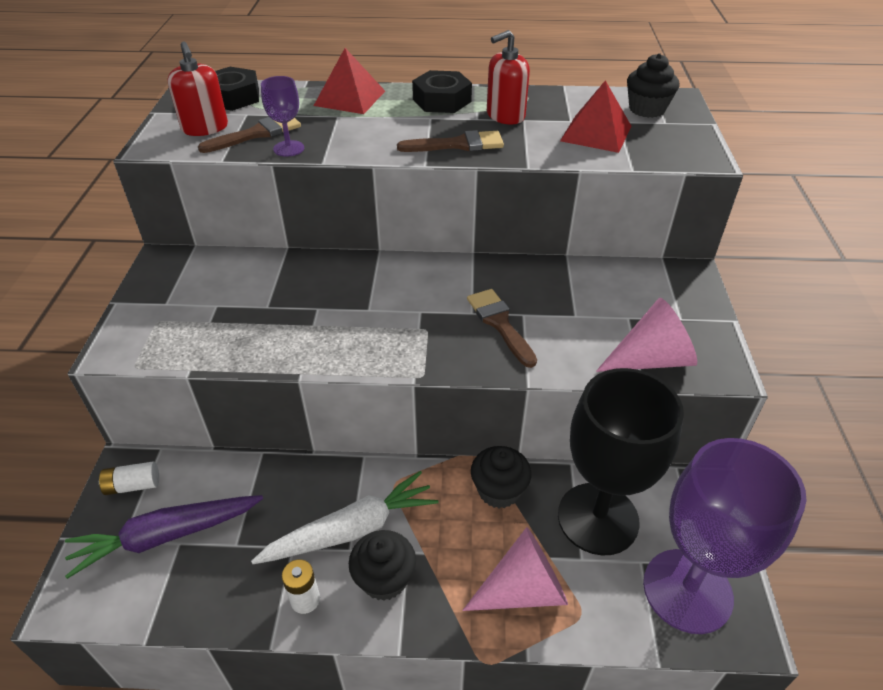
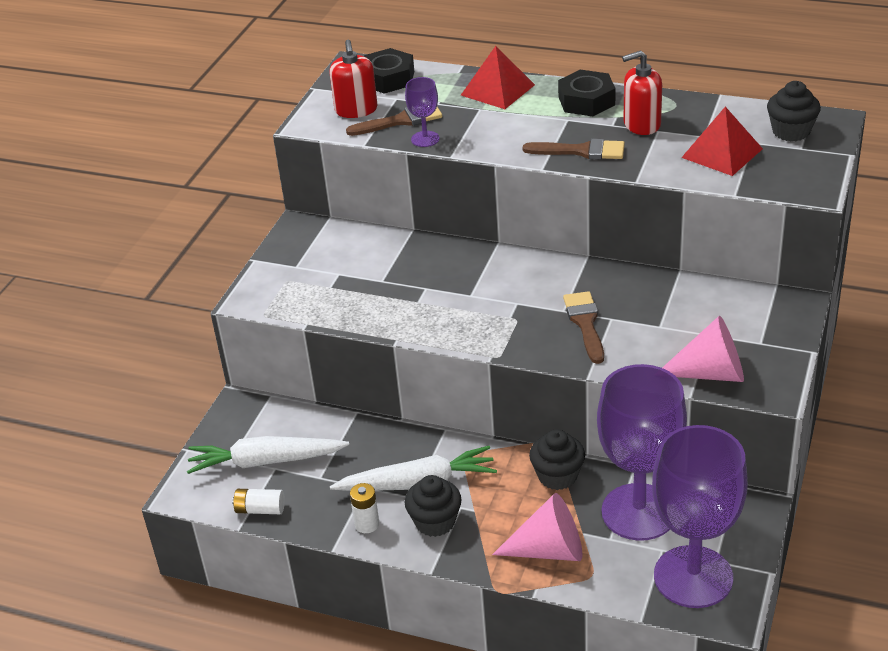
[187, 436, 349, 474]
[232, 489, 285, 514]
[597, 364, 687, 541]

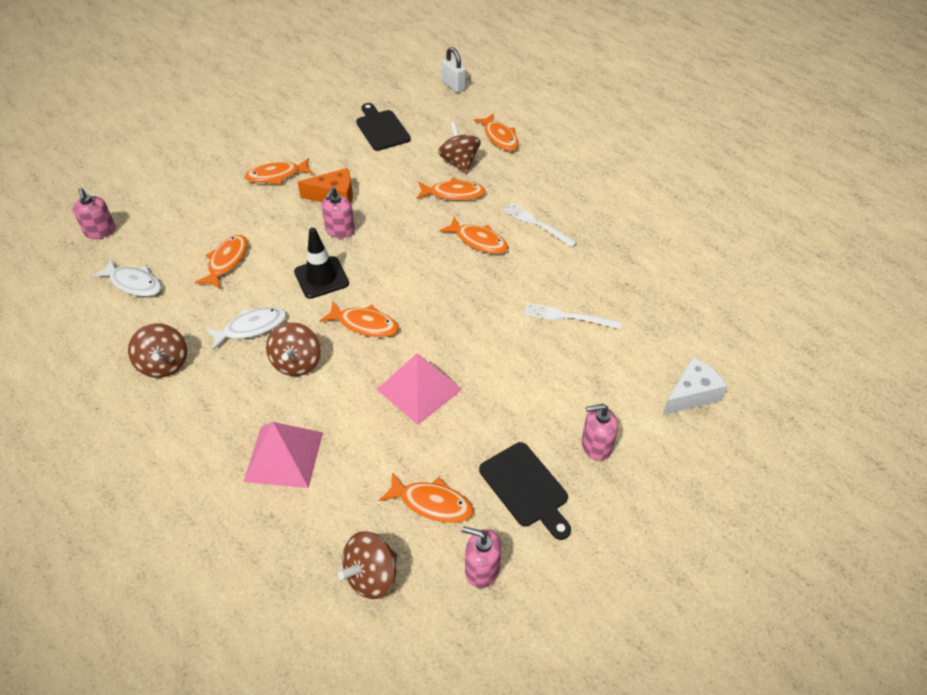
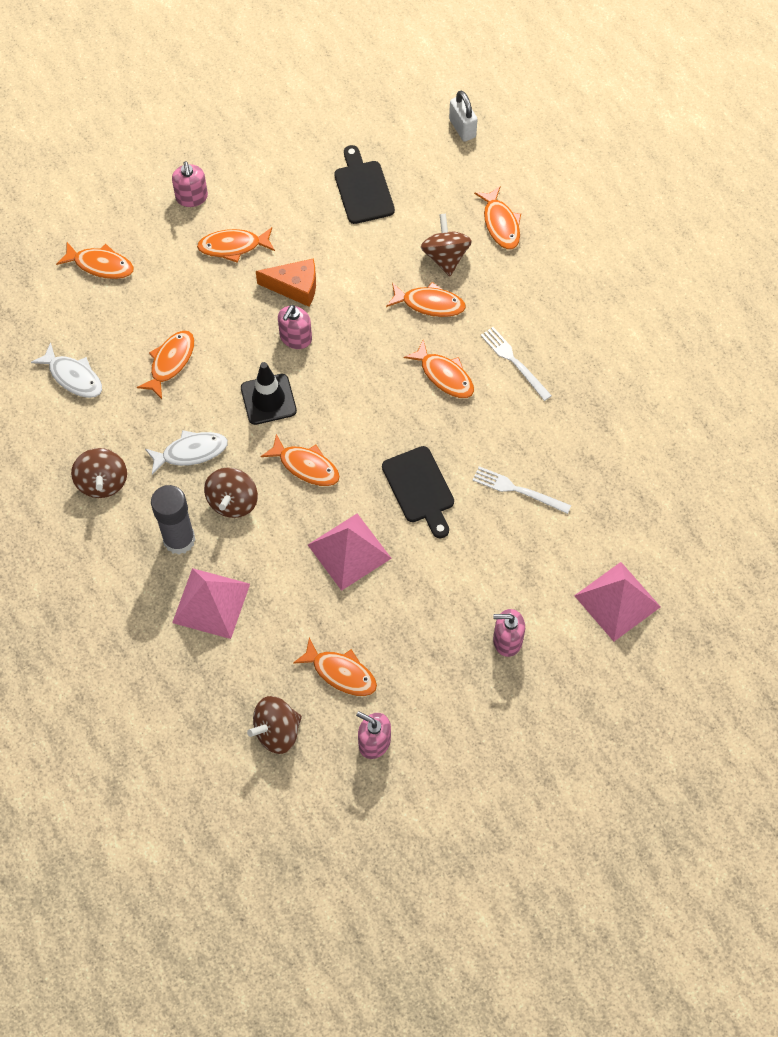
[56, 242, 134, 279]
[151, 485, 196, 554]
[172, 161, 208, 207]
[382, 446, 454, 538]
[574, 562, 661, 641]

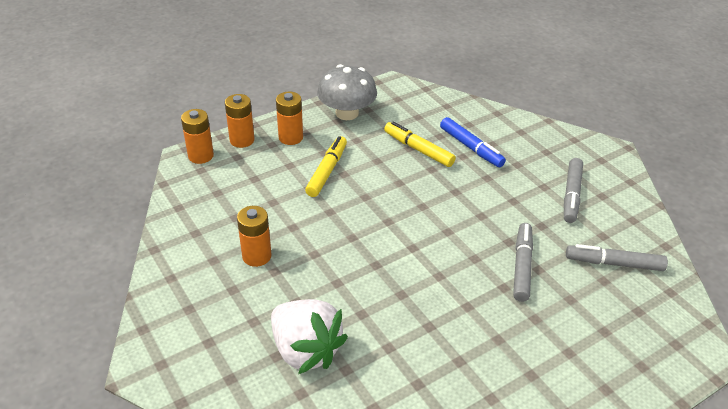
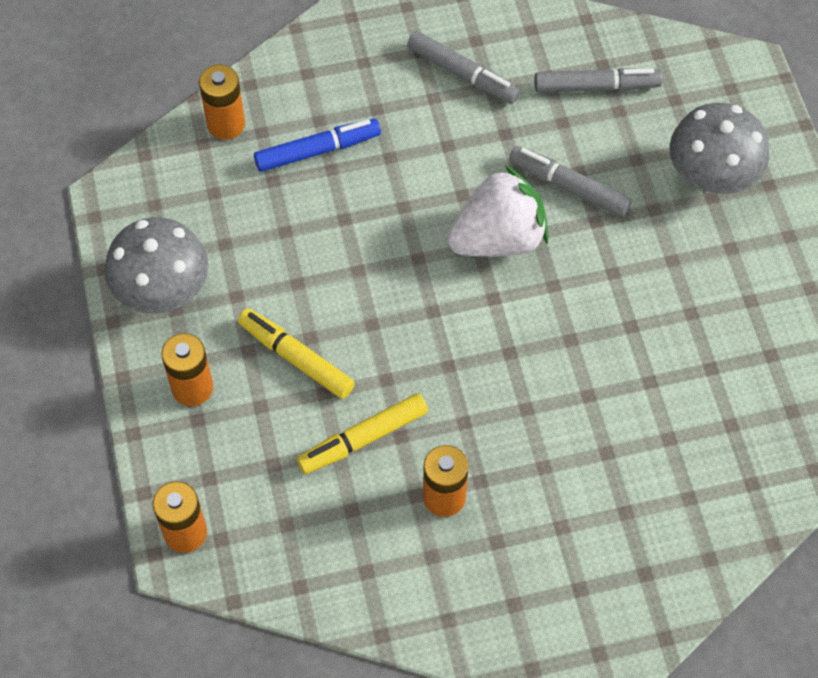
[199, 64, 245, 140]
[297, 393, 428, 474]
[447, 165, 549, 257]
[535, 68, 662, 93]
[669, 103, 769, 194]

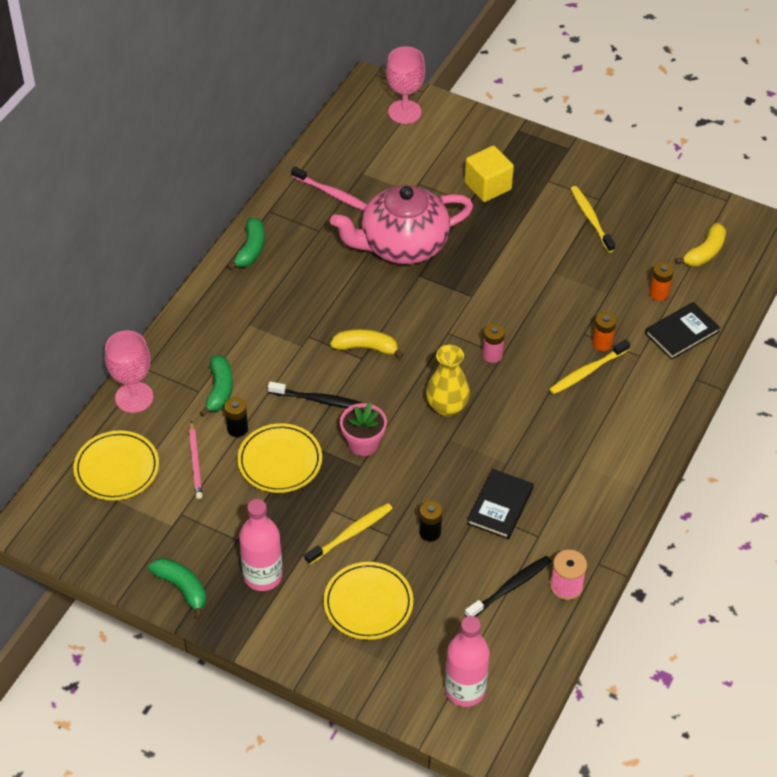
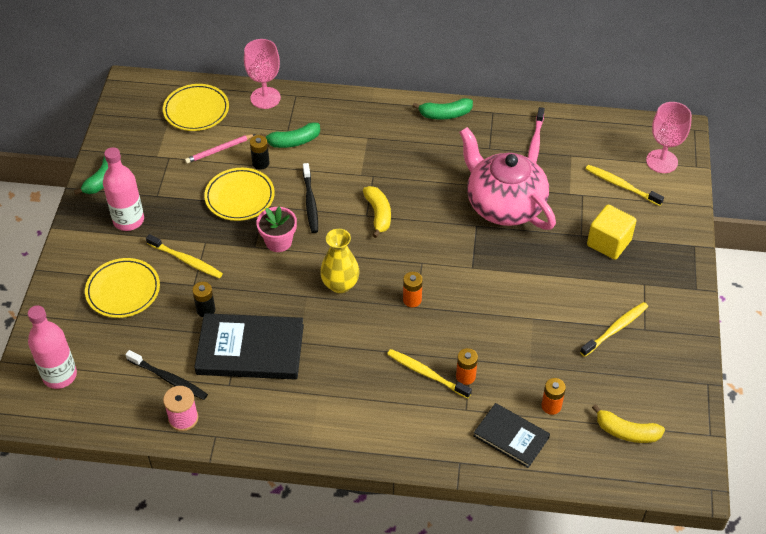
[194, 313, 304, 380]
[403, 272, 423, 307]
[586, 165, 664, 206]

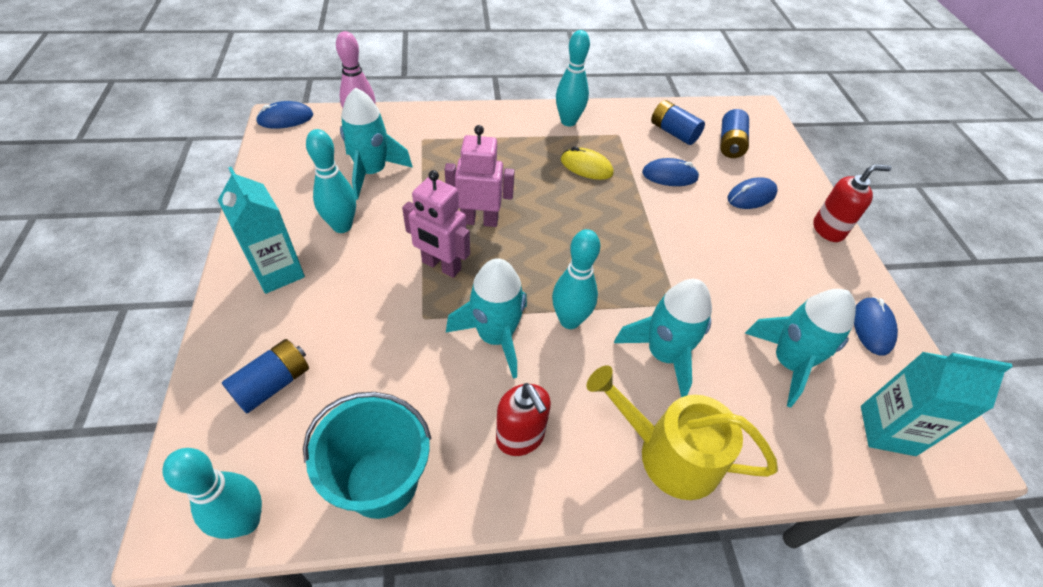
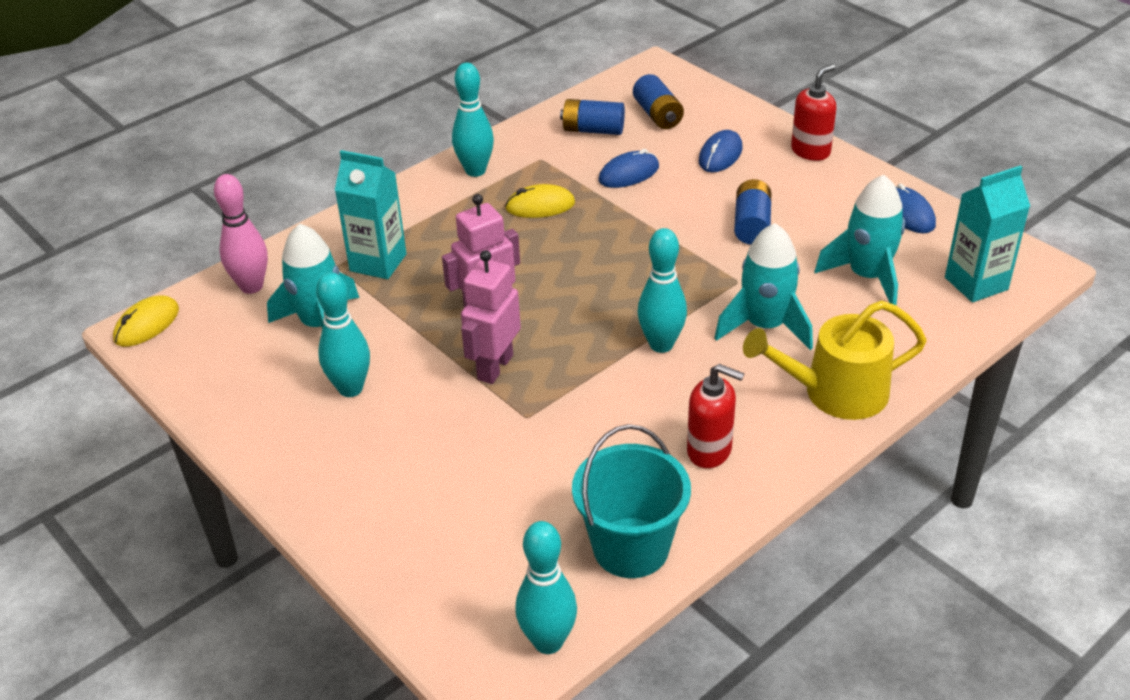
[113, 296, 179, 347]
[335, 150, 407, 279]
[461, 250, 521, 384]
[734, 179, 771, 245]
[446, 258, 527, 379] (first image)

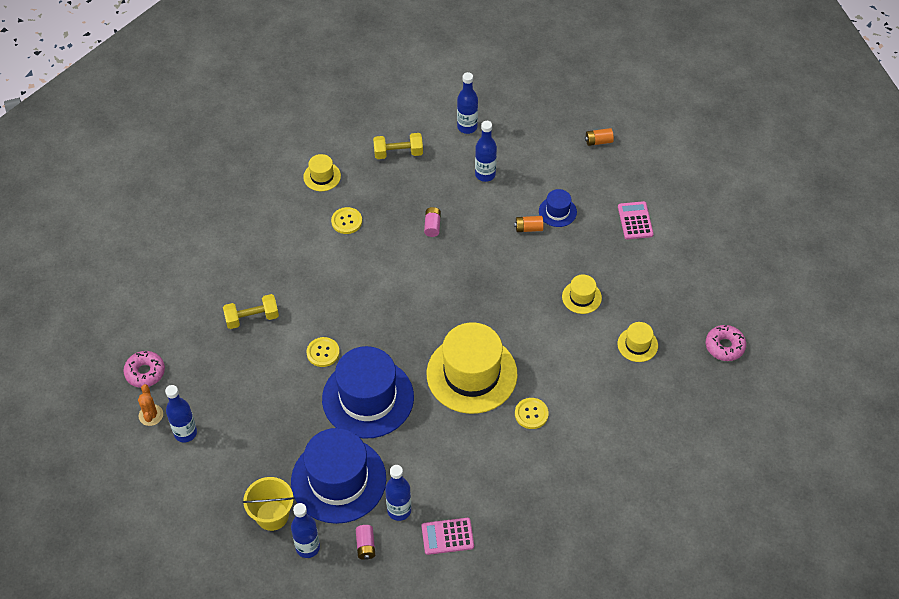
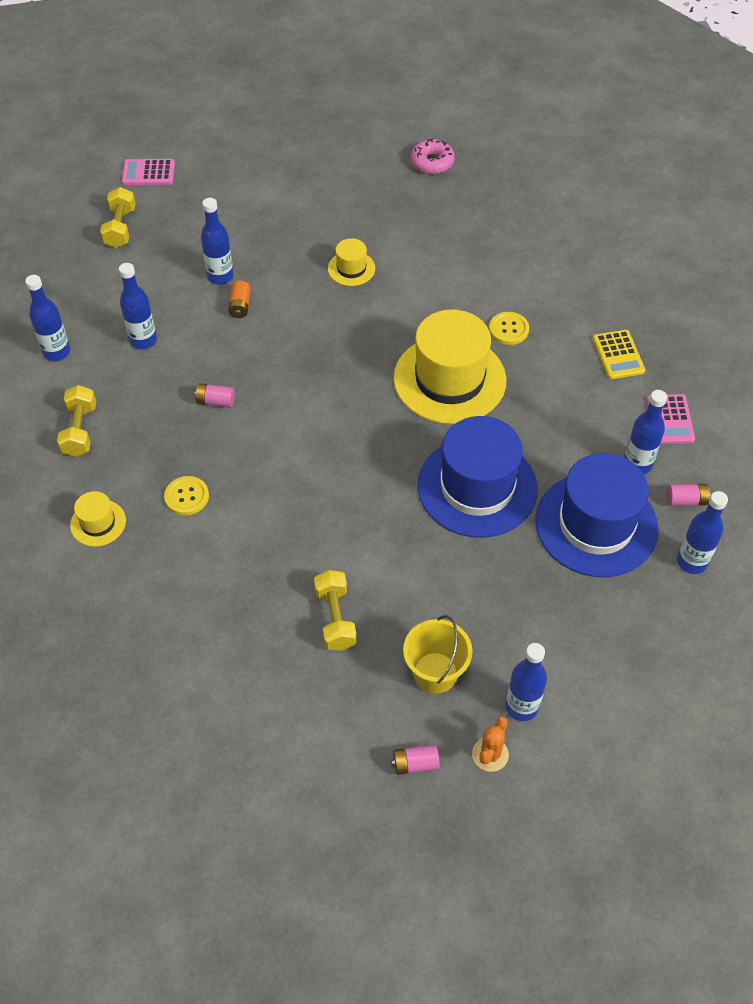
[100, 187, 136, 248]
[122, 159, 175, 185]
[201, 198, 234, 285]
[391, 744, 440, 775]
[403, 615, 473, 693]
[472, 716, 509, 772]
[593, 330, 645, 379]
[307, 337, 340, 367] (first image)
[618, 322, 658, 362] (first image)

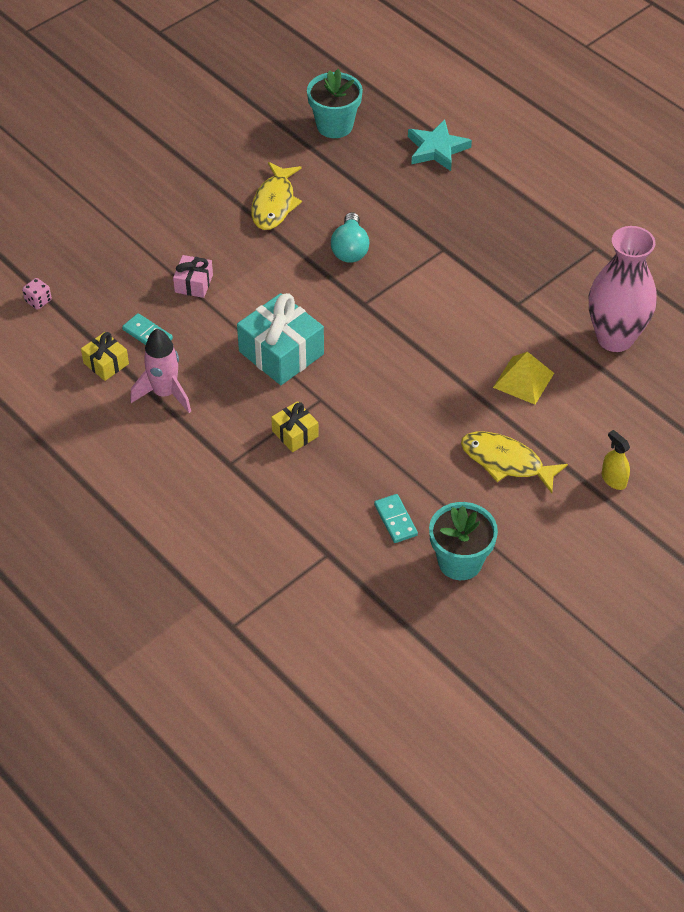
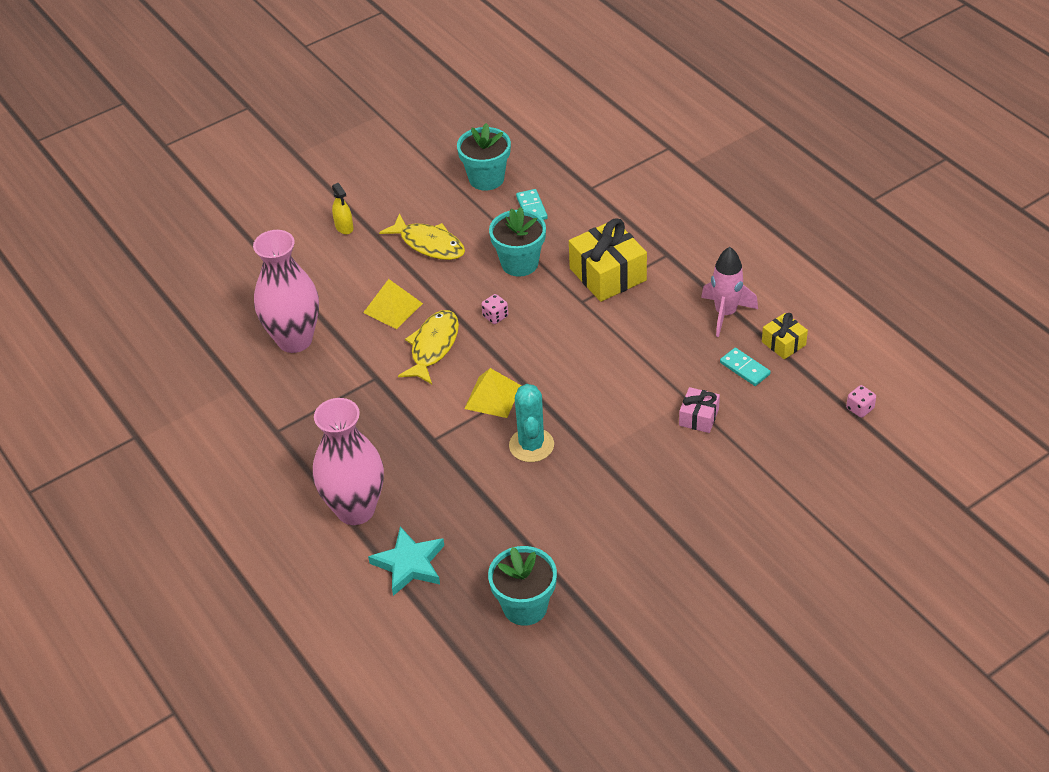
[313, 398, 384, 525]
[398, 310, 459, 384]
[464, 368, 521, 418]
[481, 294, 508, 324]
[489, 207, 546, 277]
[509, 384, 554, 462]
[569, 218, 647, 302]
[237, 293, 324, 385] (first image)

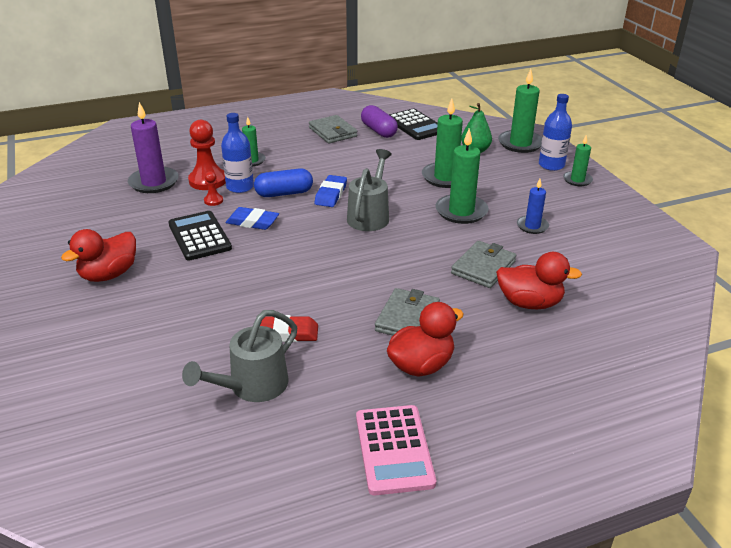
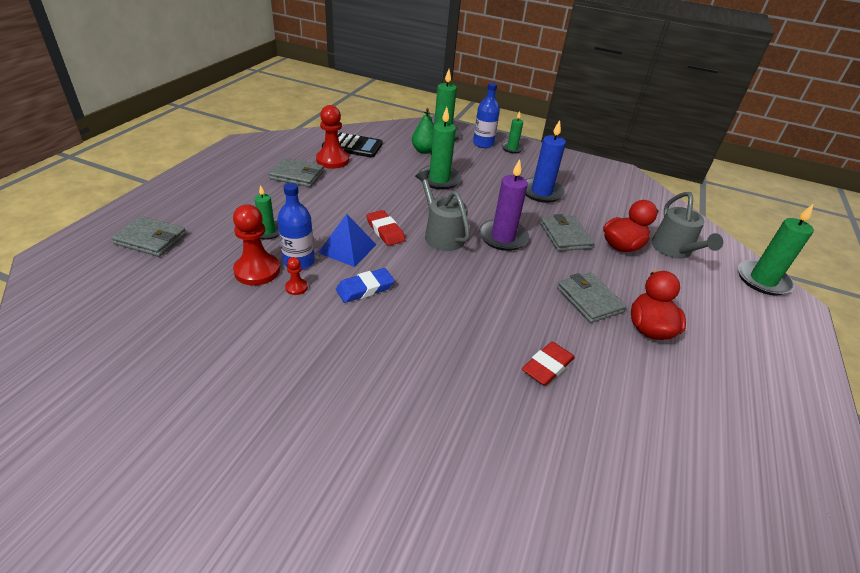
[111, 216, 186, 257]
[316, 105, 349, 169]
[318, 214, 377, 267]
[366, 210, 405, 246]
[479, 159, 529, 251]
[526, 120, 566, 203]
[651, 192, 723, 259]
[738, 203, 814, 295]
[61, 229, 136, 282] (first image)
[168, 211, 232, 260] (first image)
[356, 405, 436, 495] (first image)

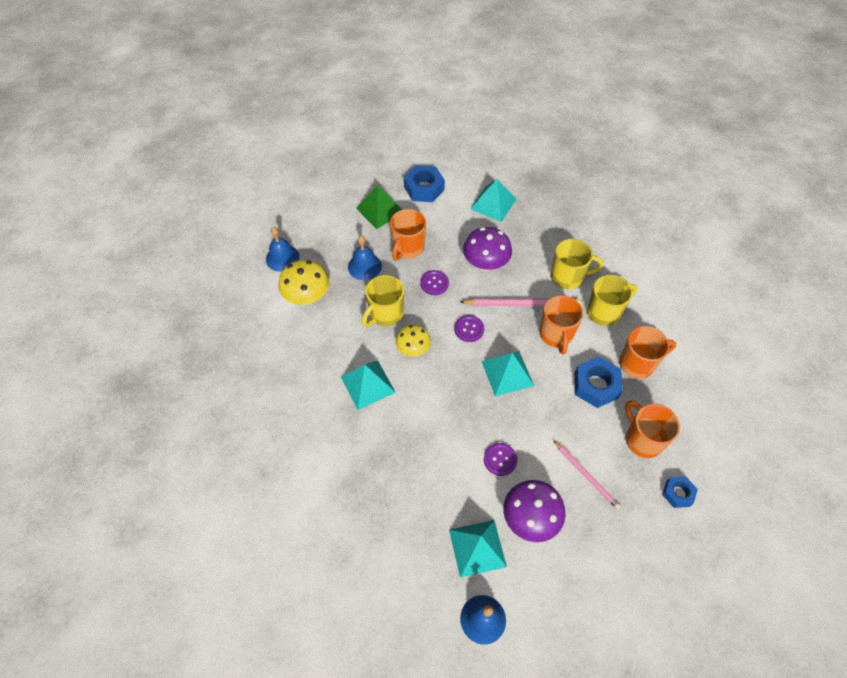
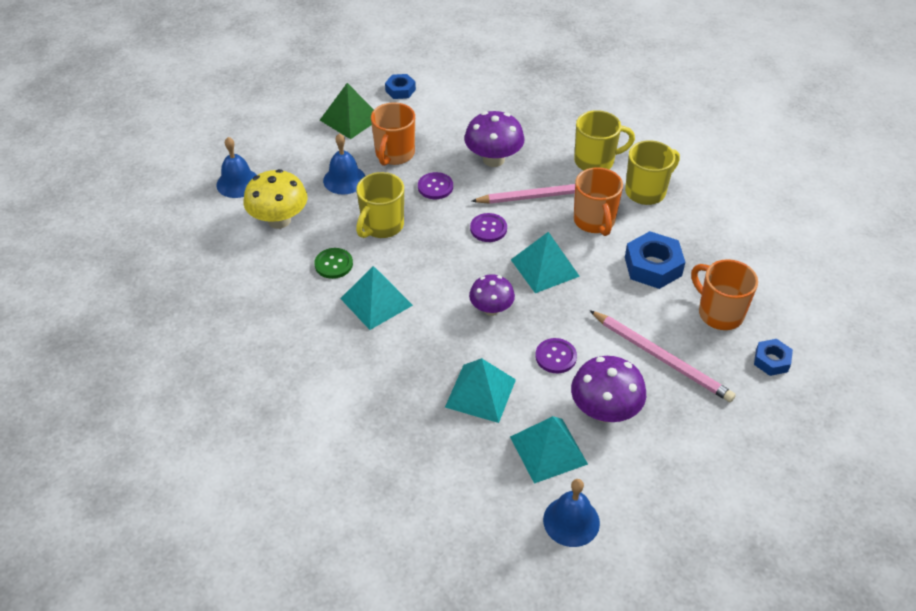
[314, 248, 353, 279]
[385, 74, 416, 99]
[445, 358, 516, 423]
[469, 274, 515, 316]
[589, 310, 736, 402]
[396, 325, 431, 357] (first image)
[619, 326, 676, 379] (first image)

